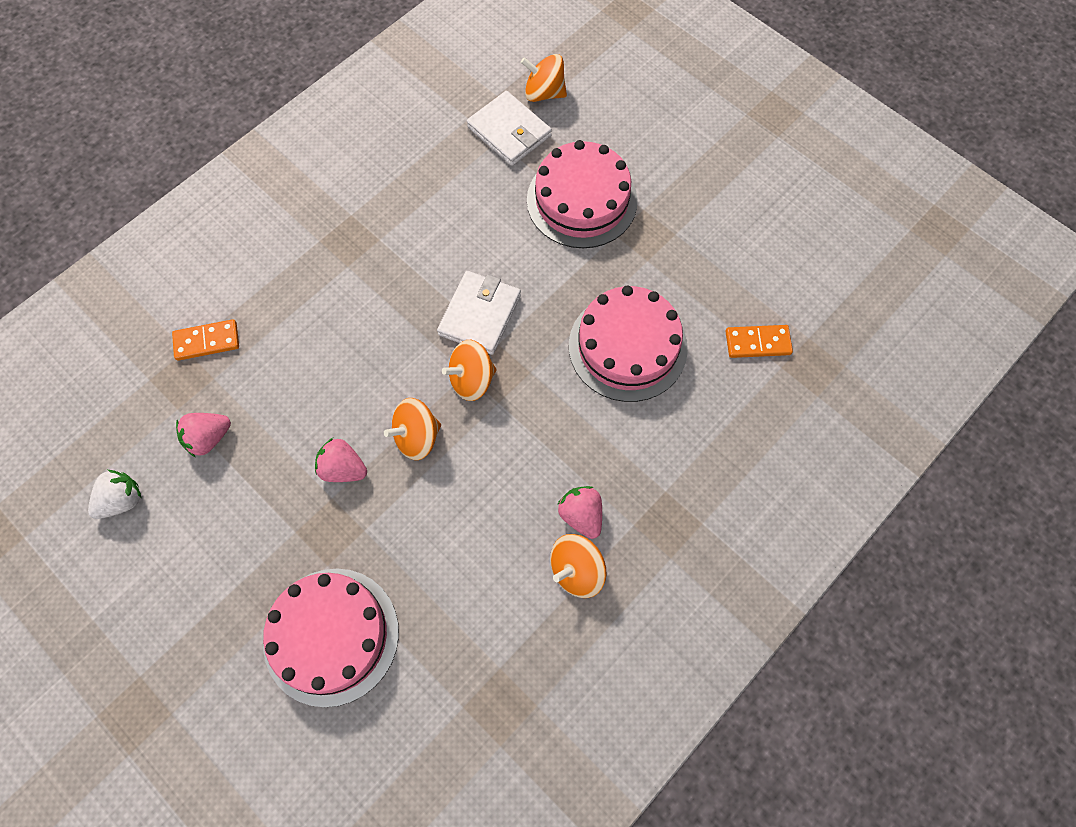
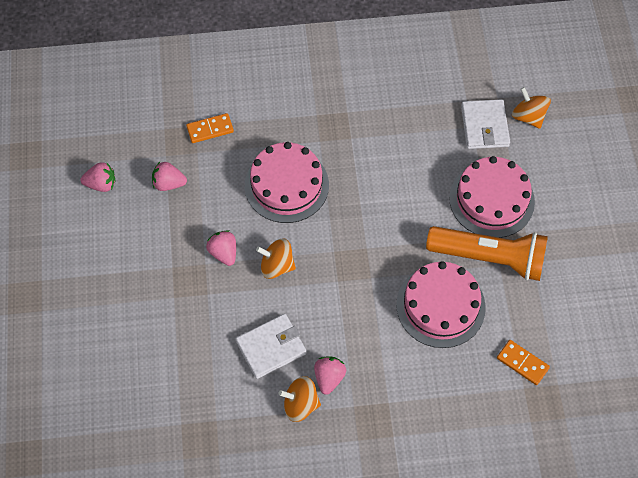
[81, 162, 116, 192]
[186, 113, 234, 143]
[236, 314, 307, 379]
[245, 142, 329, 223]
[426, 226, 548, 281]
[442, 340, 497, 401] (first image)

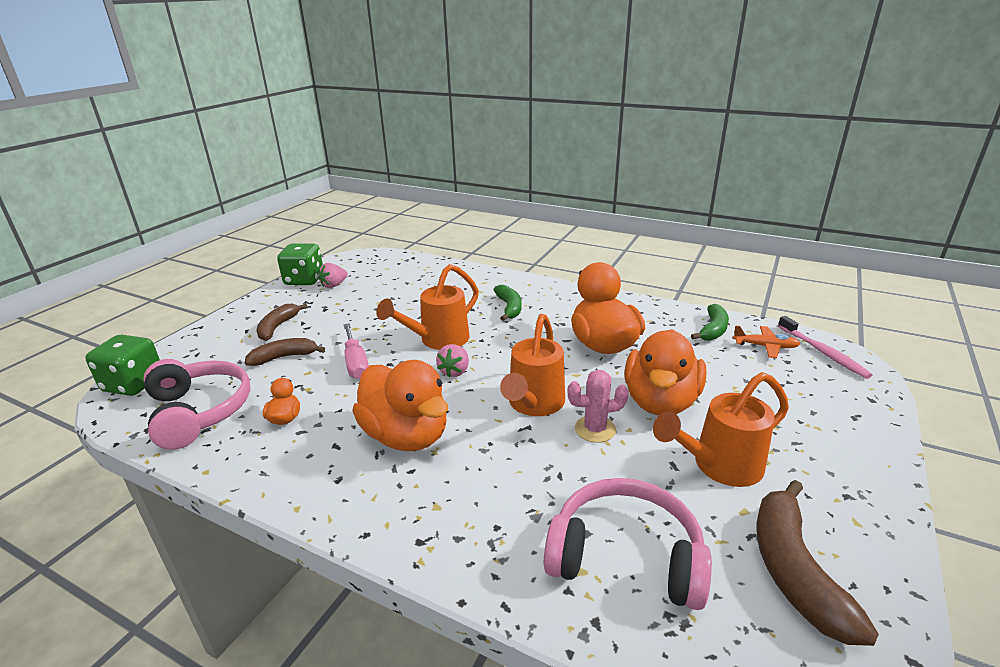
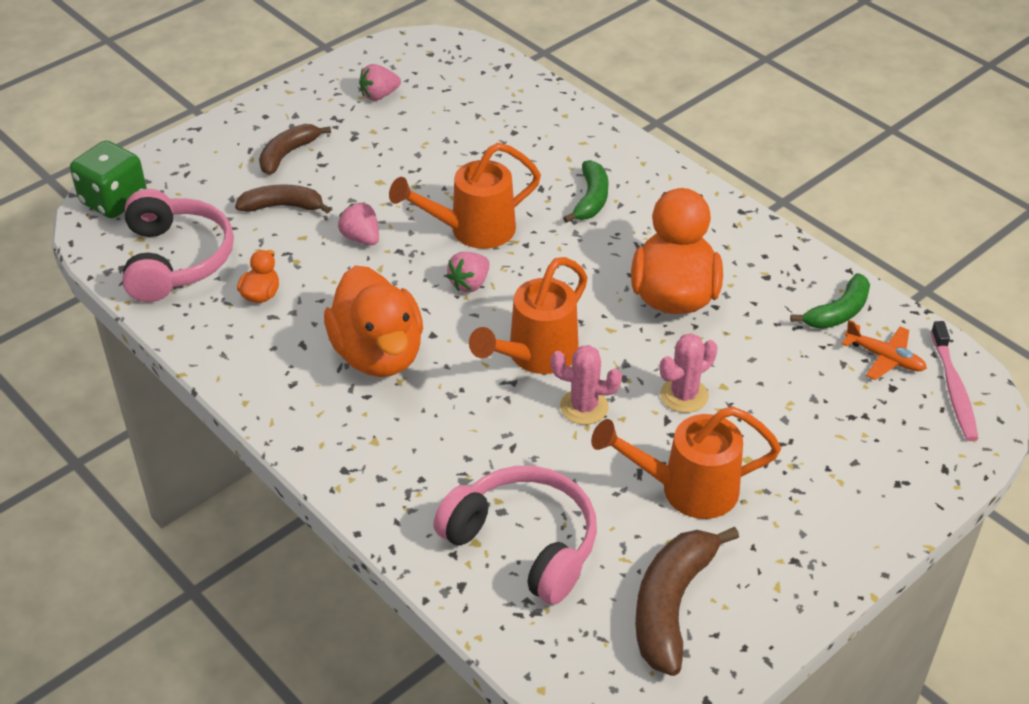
[338, 202, 379, 245]
[660, 333, 717, 413]
[277, 244, 323, 285] (first image)

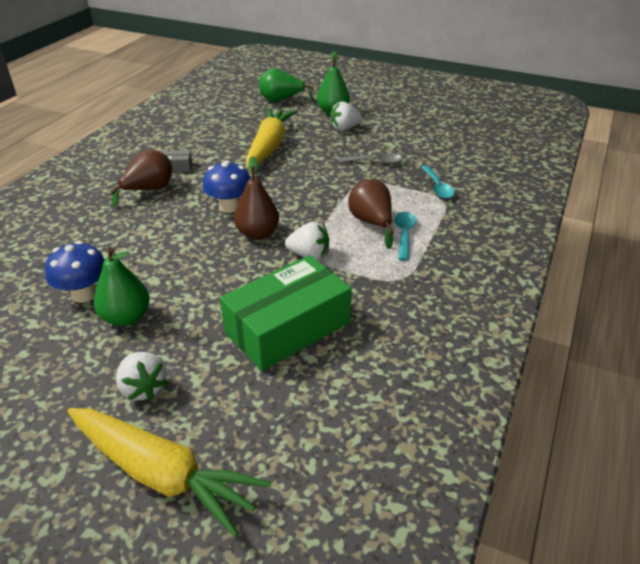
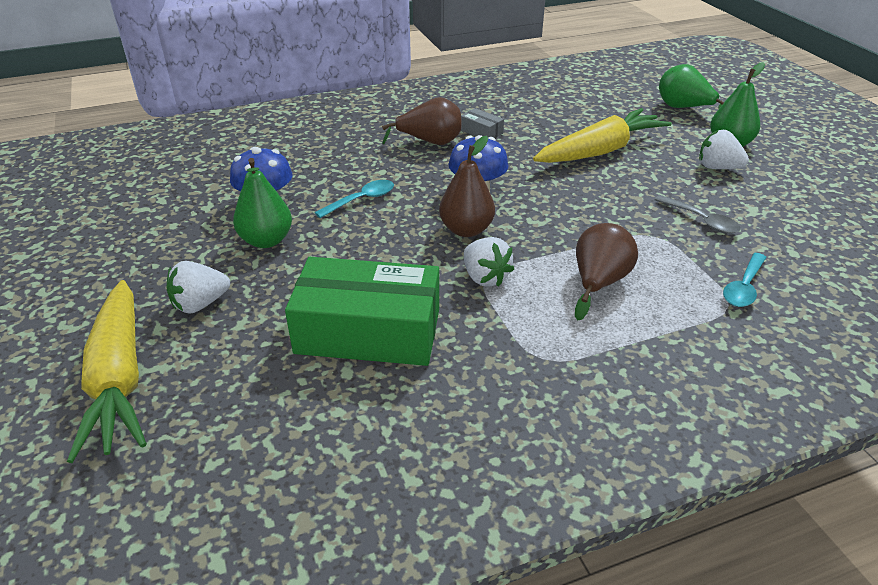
[167, 261, 230, 314]
[315, 180, 394, 218]

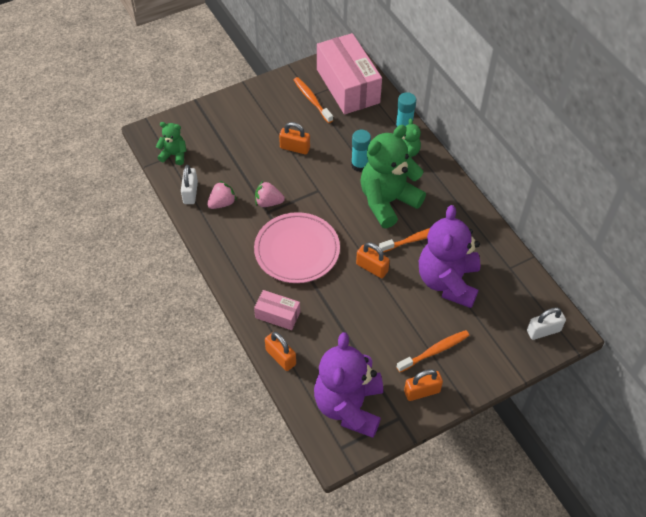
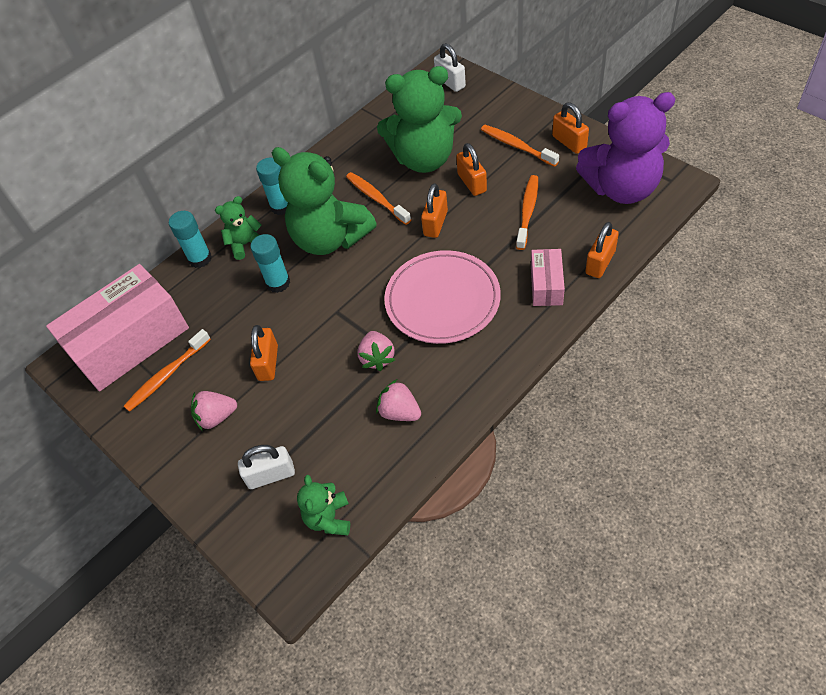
[191, 391, 237, 431]
[238, 445, 295, 489]
[256, 157, 288, 215]
[377, 66, 462, 173]
[456, 143, 487, 196]
[516, 175, 538, 250]

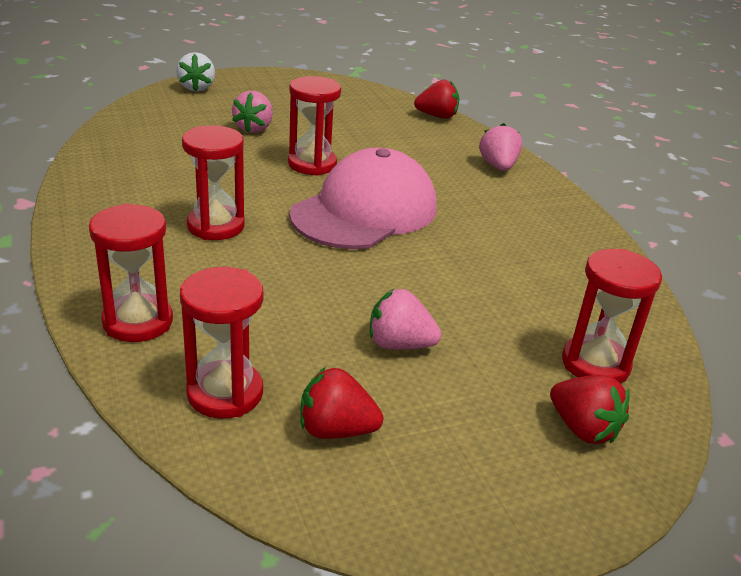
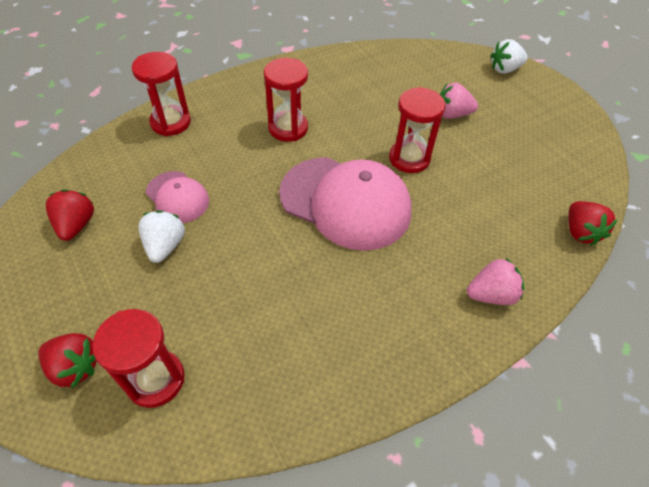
[38, 333, 97, 389]
[138, 210, 185, 263]
[146, 171, 209, 223]
[180, 267, 263, 419] (first image)

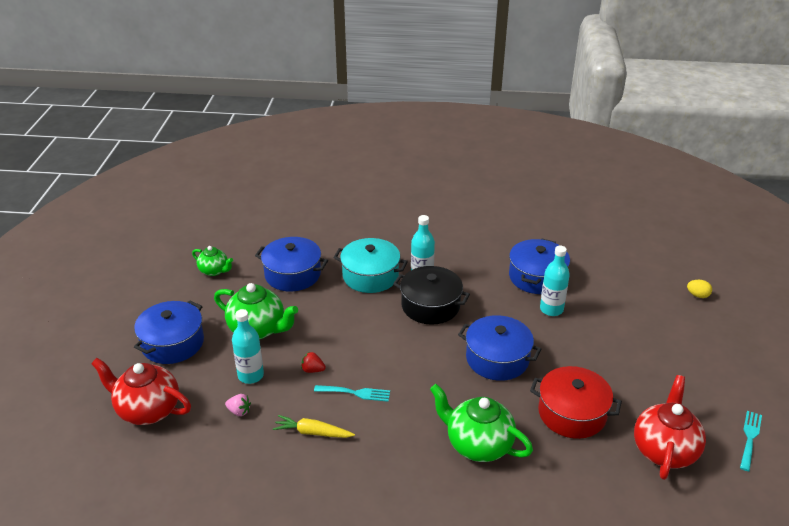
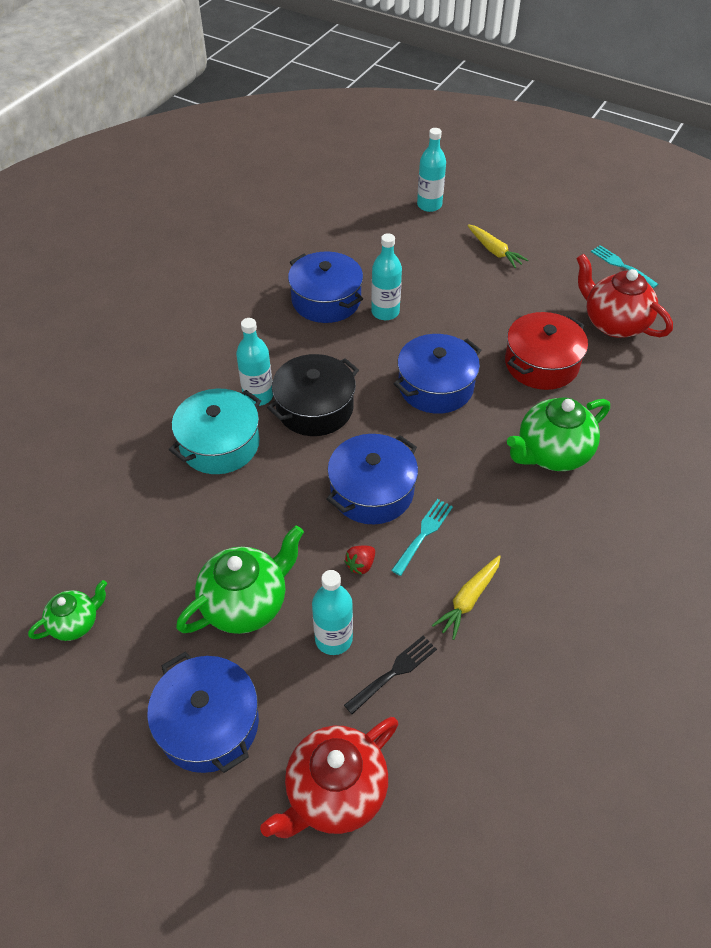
[326, 434, 418, 524]
[344, 635, 437, 714]
[417, 128, 446, 212]
[467, 224, 528, 268]

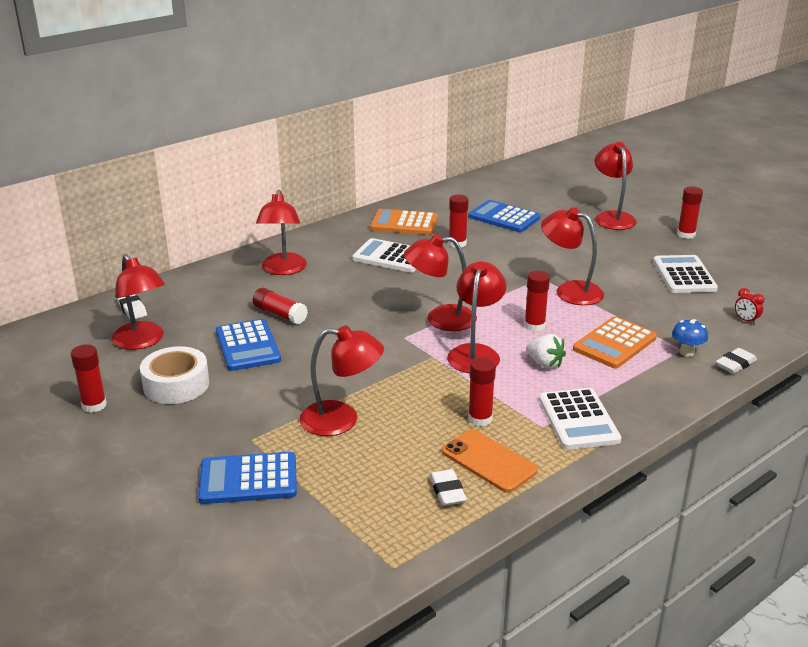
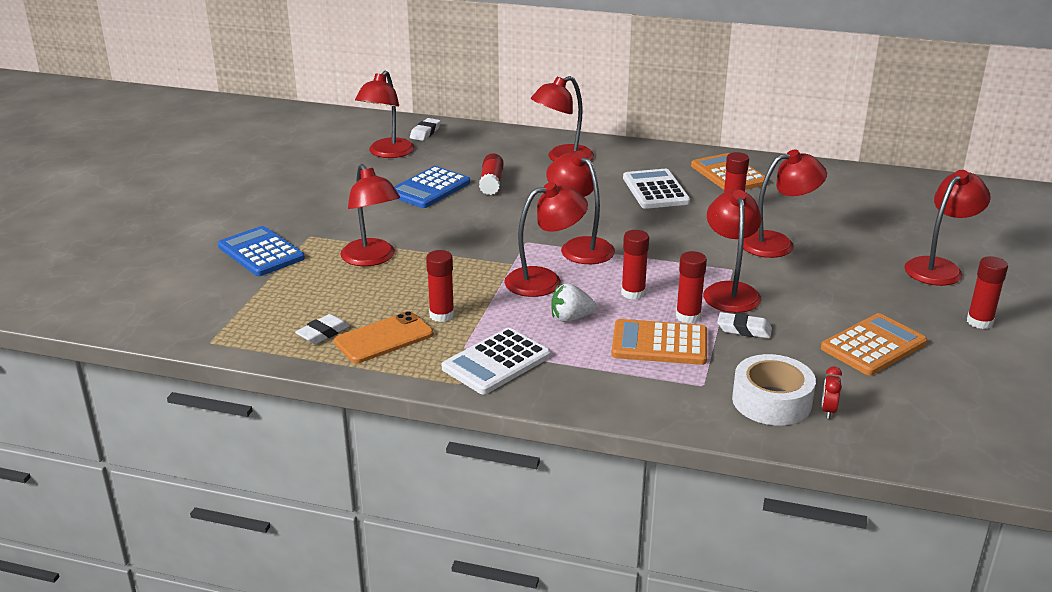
[334, 311, 433, 363]
[551, 283, 596, 322]
[676, 251, 707, 323]
[717, 312, 772, 339]
[732, 354, 816, 425]
[743, 149, 827, 258]
[821, 313, 927, 376]
[468, 200, 540, 232] (first image)
[672, 319, 708, 357] (first image)

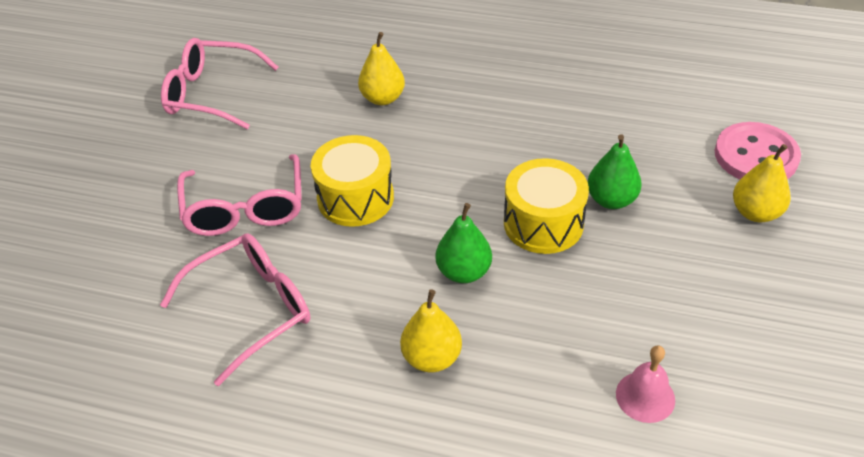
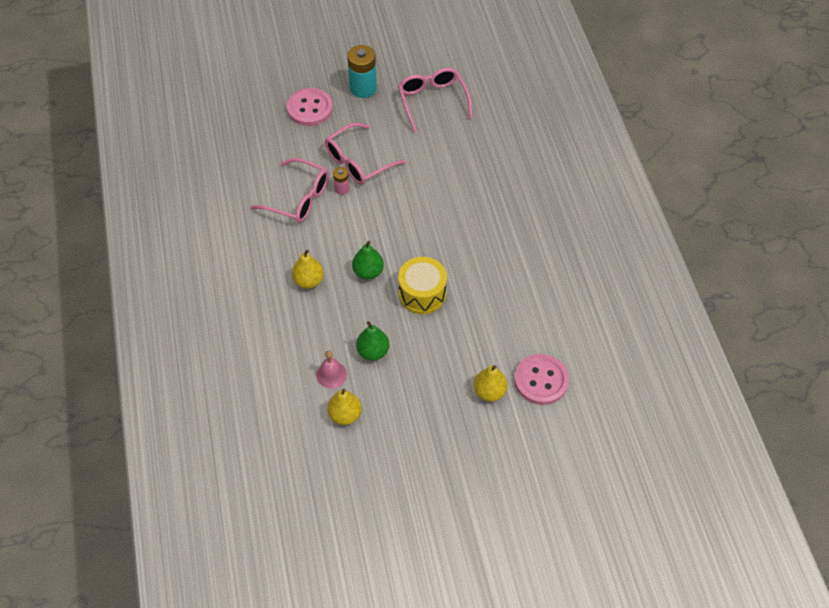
[287, 88, 333, 126]
[327, 389, 362, 425]
[333, 167, 350, 195]
[347, 45, 377, 98]
[356, 321, 389, 360]
[311, 135, 394, 227] (first image)

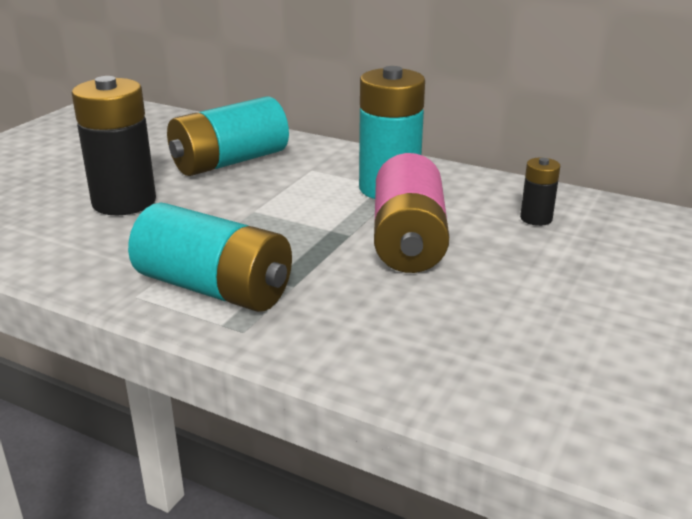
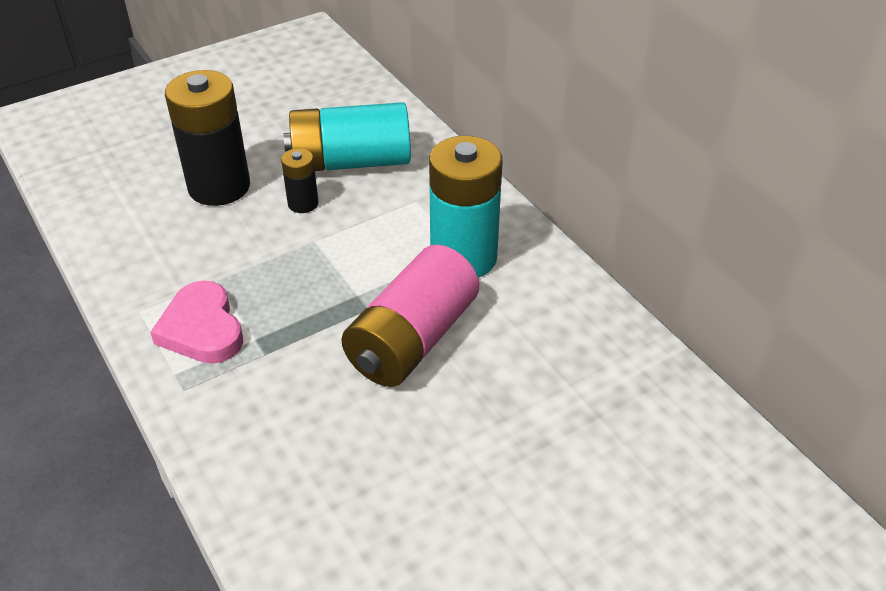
[150, 281, 243, 364]
[281, 148, 319, 213]

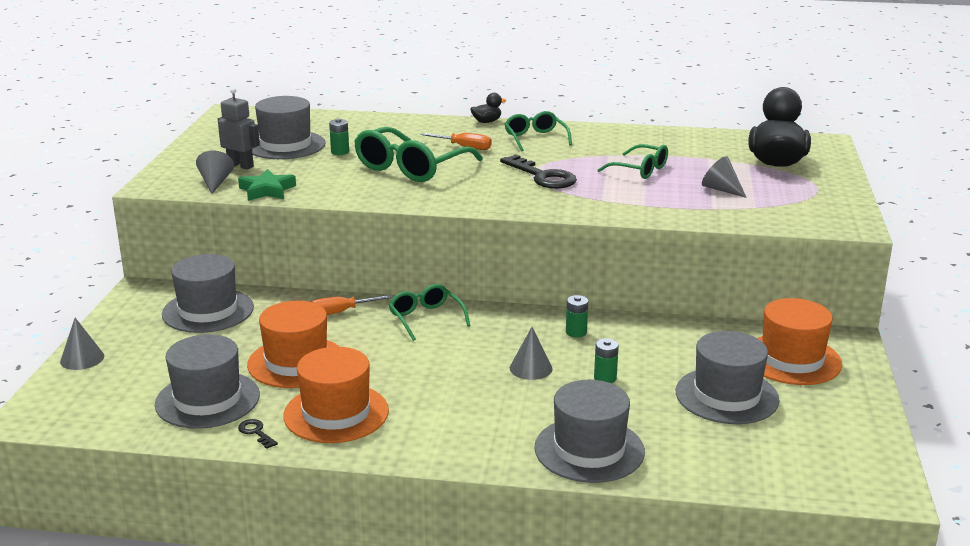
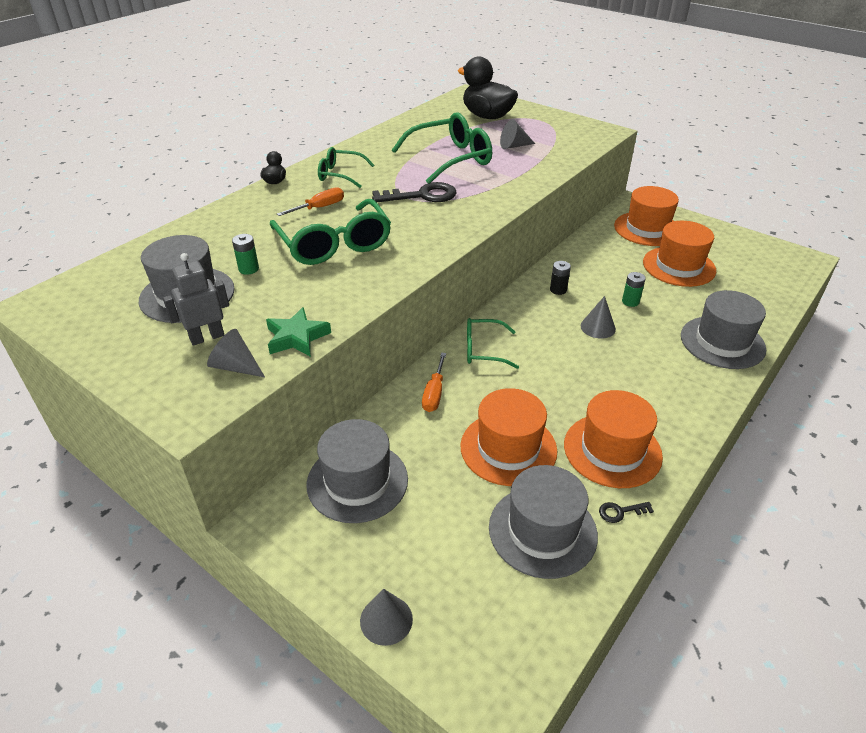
[392, 112, 492, 183]
[550, 261, 571, 295]
[643, 221, 716, 287]

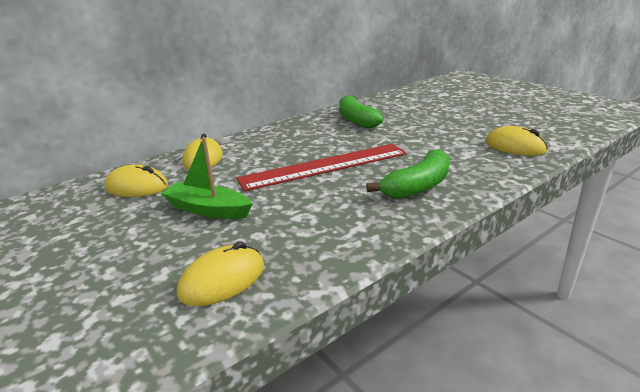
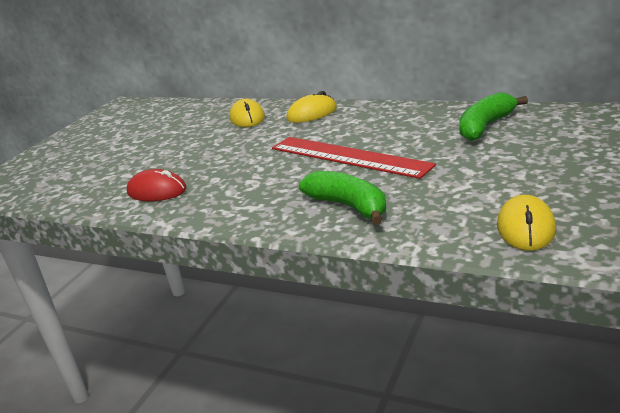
[127, 169, 186, 201]
[299, 171, 386, 225]
[161, 137, 253, 219] (first image)

